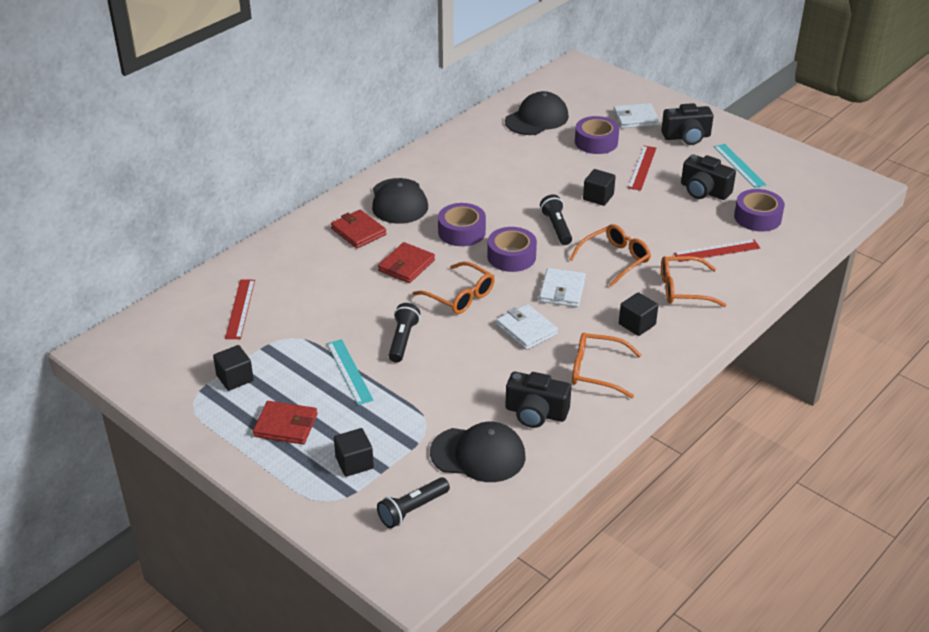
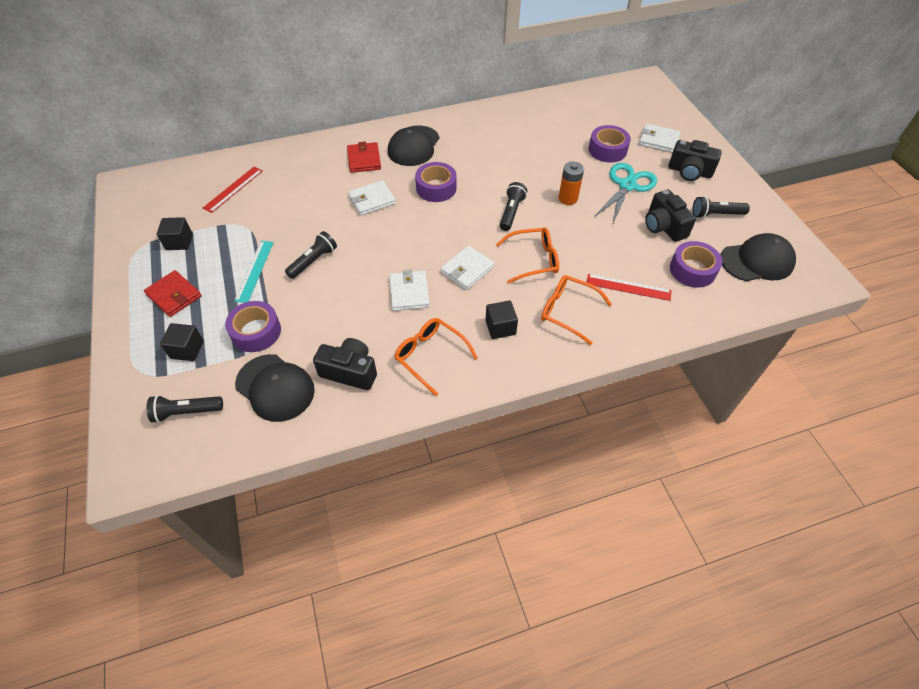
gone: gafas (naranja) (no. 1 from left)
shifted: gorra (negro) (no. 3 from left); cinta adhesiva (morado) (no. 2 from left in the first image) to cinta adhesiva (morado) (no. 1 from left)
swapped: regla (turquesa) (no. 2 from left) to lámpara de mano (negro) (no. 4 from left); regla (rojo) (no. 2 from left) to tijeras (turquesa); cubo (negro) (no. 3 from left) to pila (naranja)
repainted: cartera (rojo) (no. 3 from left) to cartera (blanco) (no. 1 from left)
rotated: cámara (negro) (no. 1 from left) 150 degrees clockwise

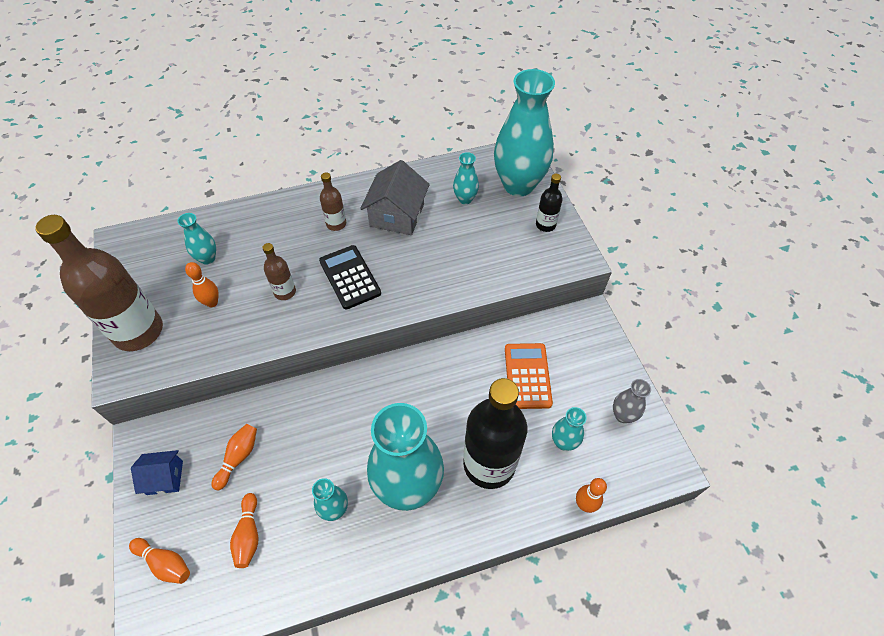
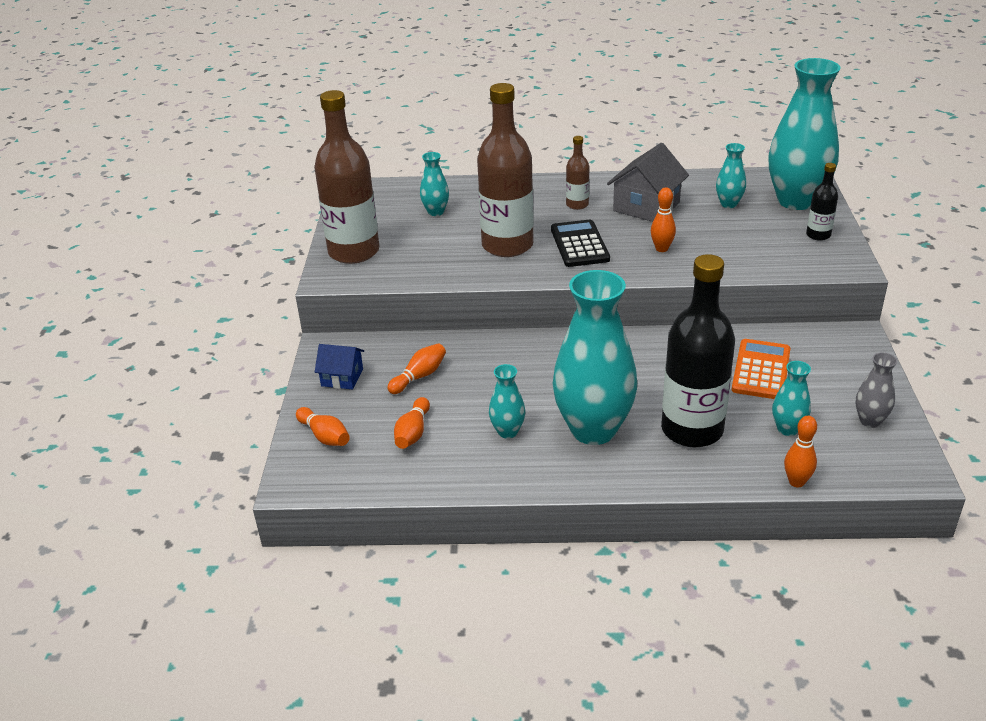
shifted: bolo (naranja) (no. 2 from left in the first image) to bolo (naranja) (no. 4 from left)
scaled: botella (marrón) (no. 2 from left) x2.16

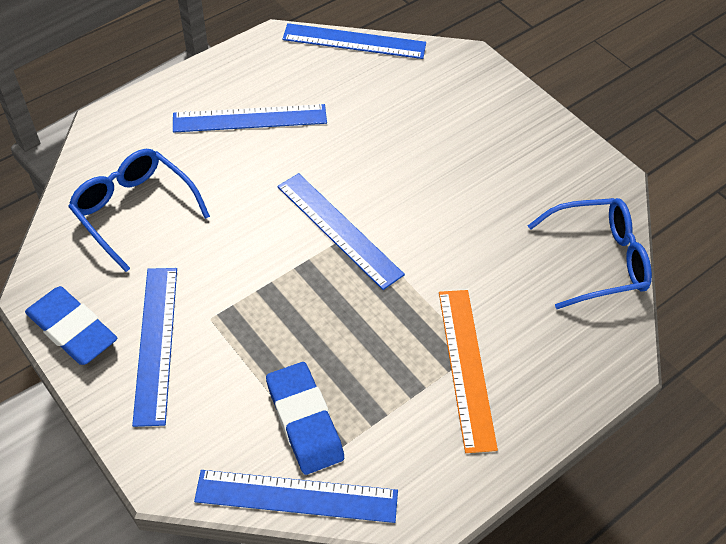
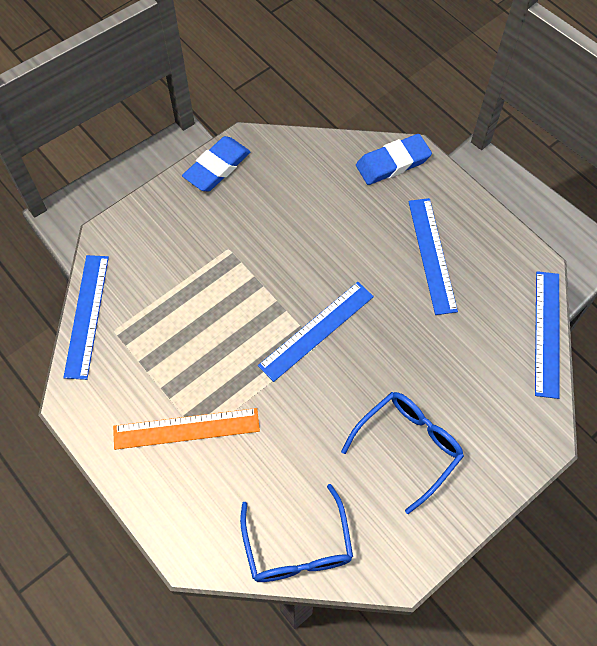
gone: regla (azul) (no. 1 from left)
shifted: gafas (azul) (no. 1 from left in the first image) to gafas (azul) (no. 2 from left); goma de borrar (azul) (no. 2 from left)

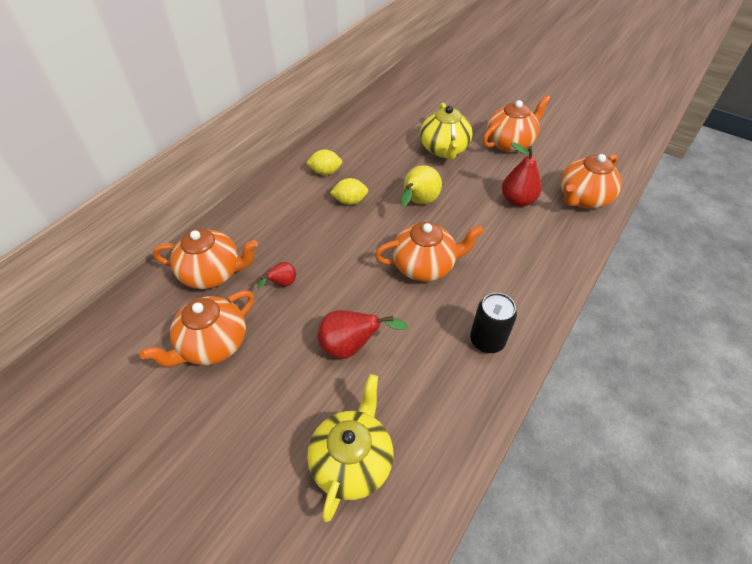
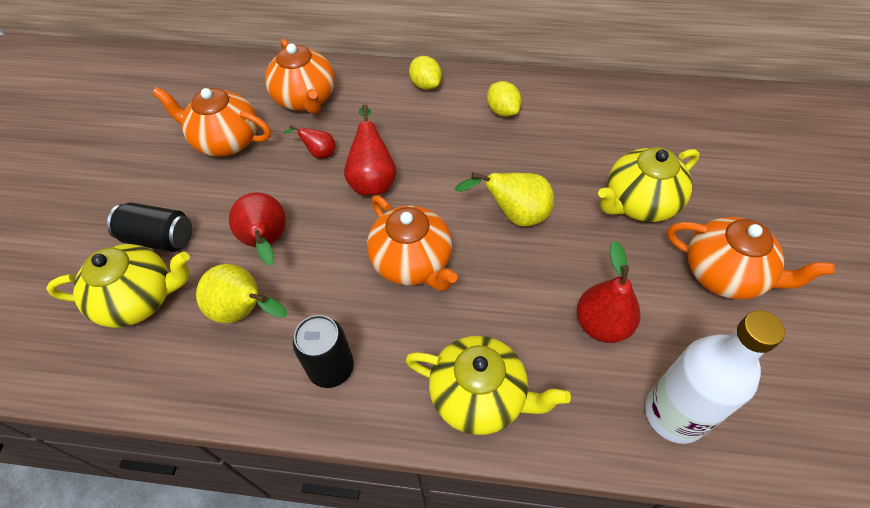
new: pera (rojo) (no. 3 from left); lata (negro) (no. 1 from left); pera (amarillo) (no. 1 from left); tetera (amarillo) (no. 2 from left)
shifted: limón (amarillo) (no. 2 from left in the first image) to limón (amarillo) (no. 1 from left)
swapped: tetera (naranja) (no. 5 from left) to botella (blanco)

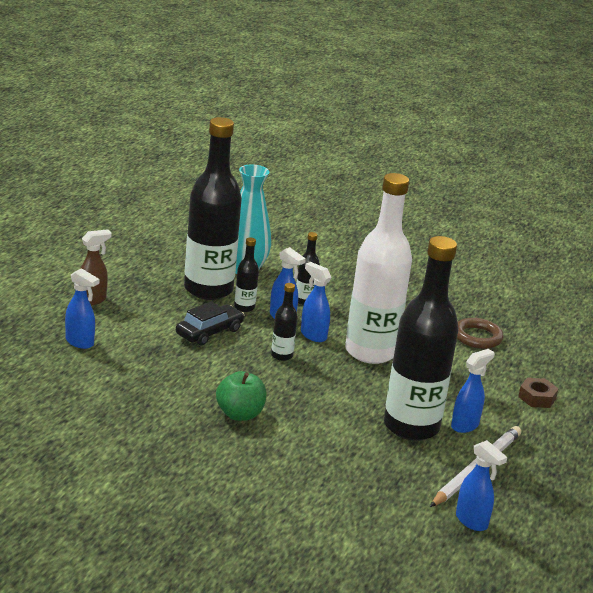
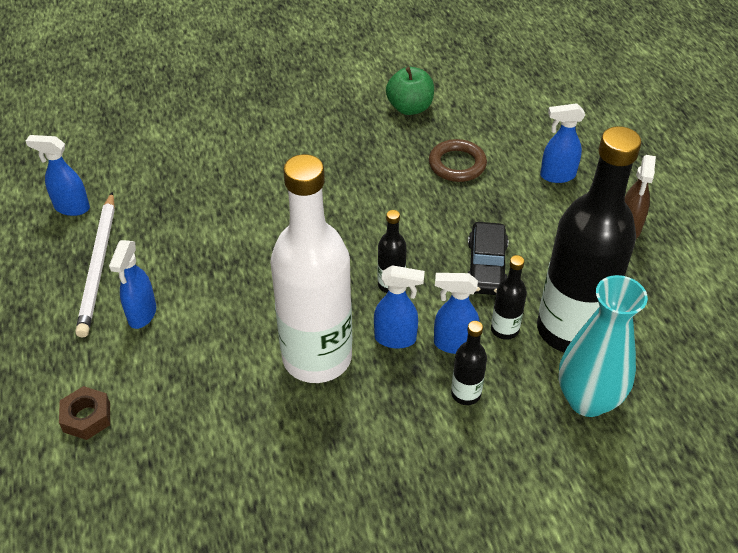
gone: botella (negro) (no. 5 from left)
shifted: anillo (marrón); manzana (verde)

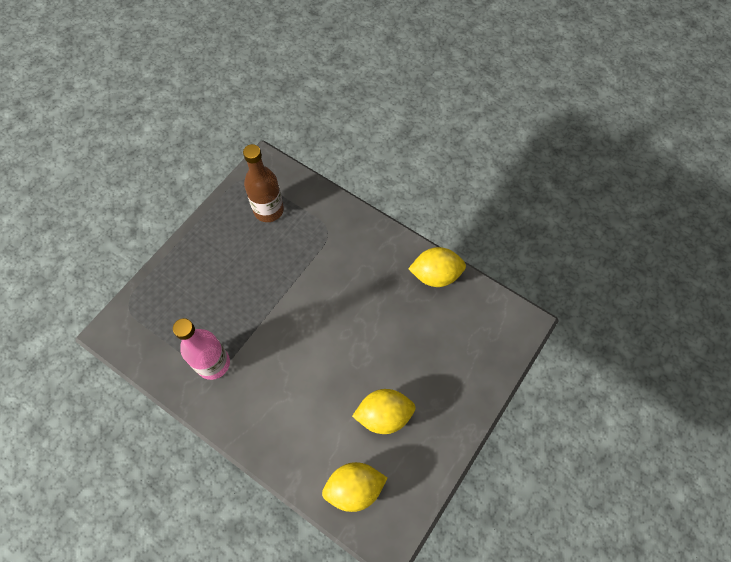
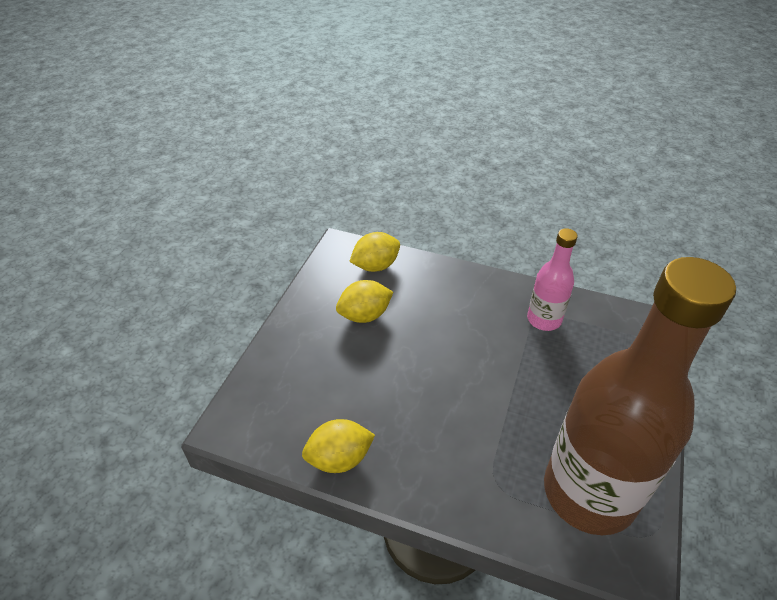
scaled: botella (marrón) x2.12

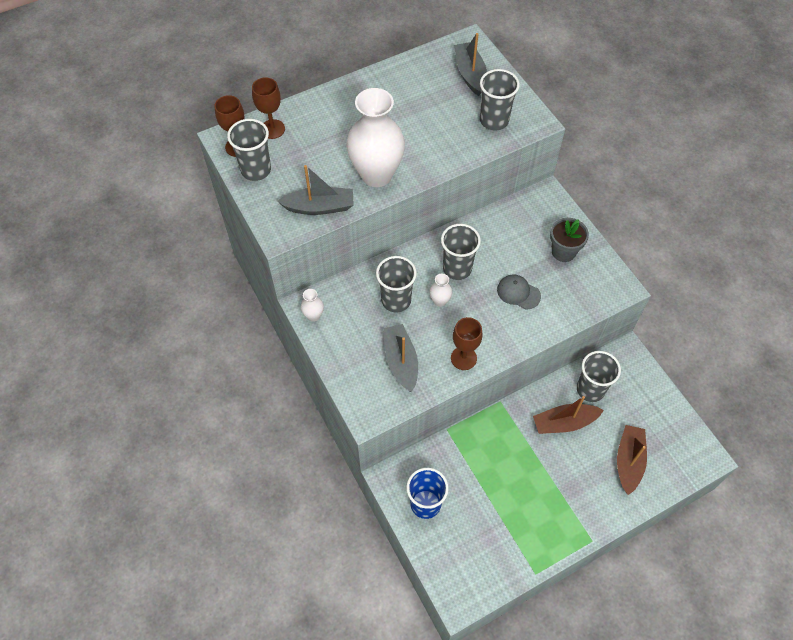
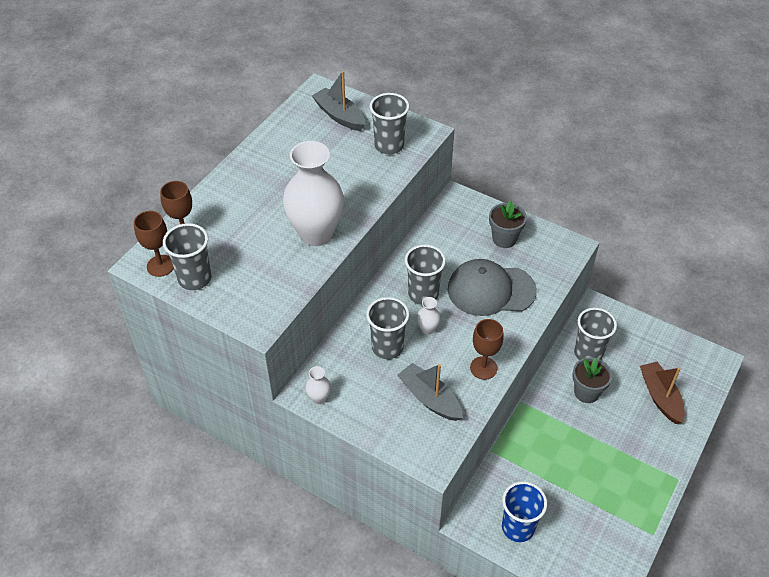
gone: barco (gris) (no. 1 from left)
swapped: barco (marrón) (no. 1 from left) to maceta (gris) (no. 2 from left)
scaled: gorra (gris) x1.93

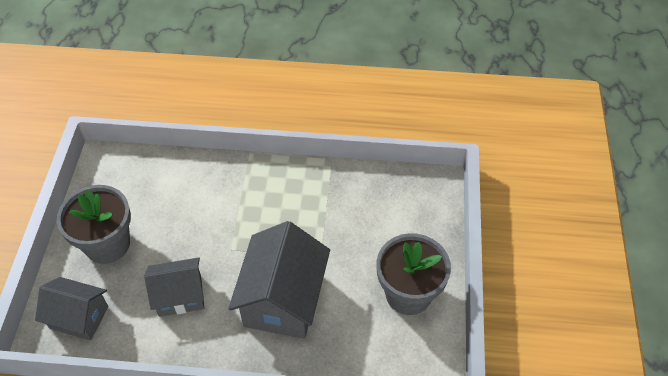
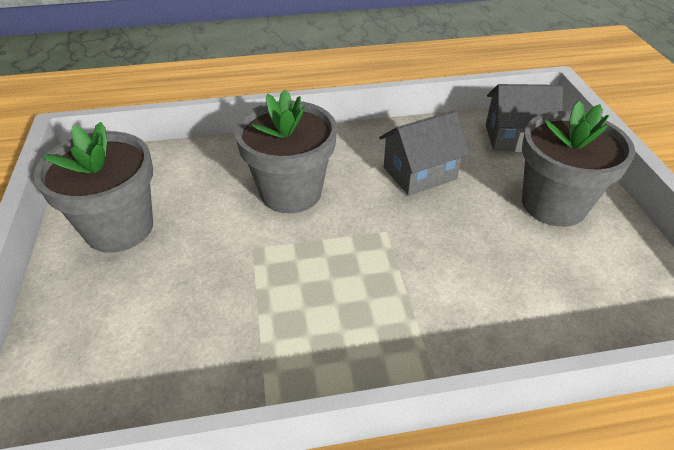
swapped: casa (gris) (no. 3 from left) to maceta (gris) (no. 2 from left)

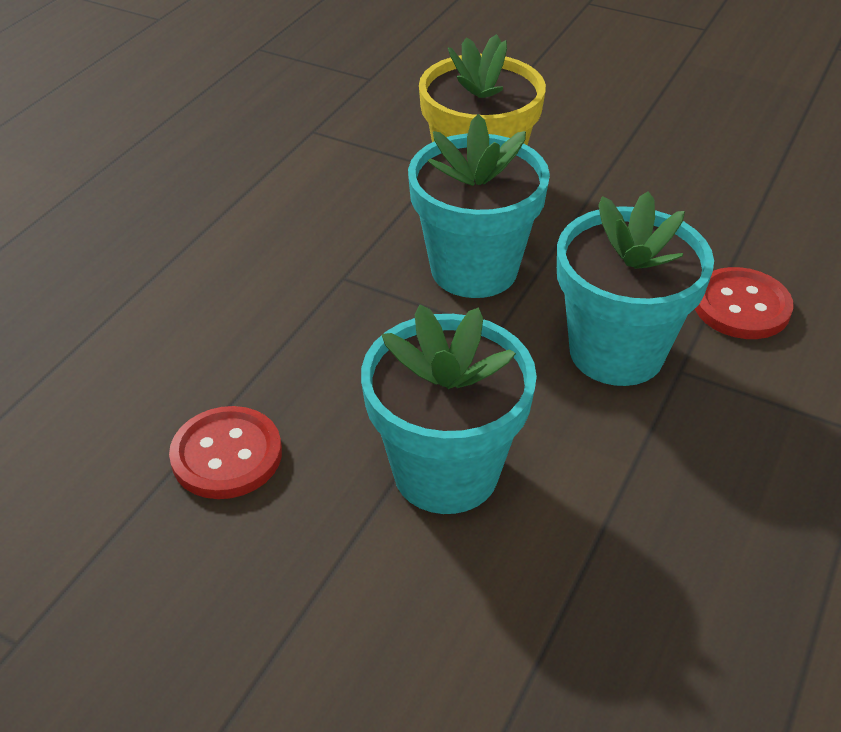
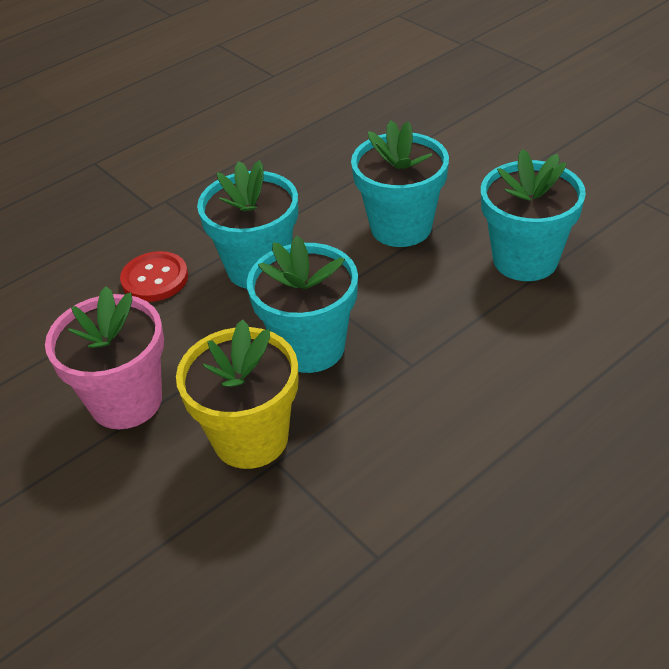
new: maceta (rosa)
swapped: botón (rojo) (no. 1 from left) to maceta (turquesa) (no. 4 from left)

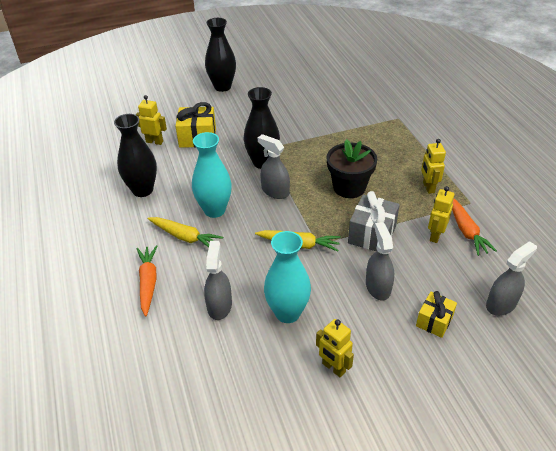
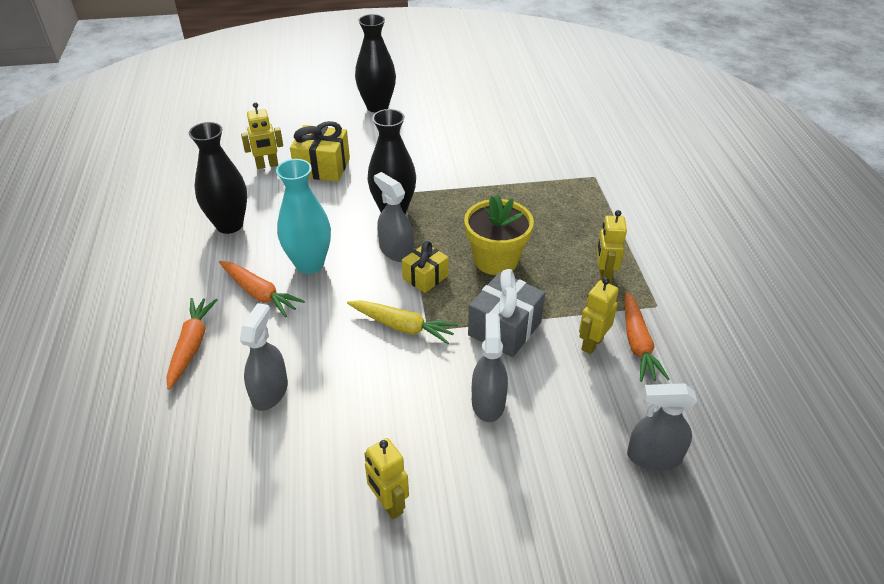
gone: florero (turquesa) (no. 2 from left)
shifted: regalo (amarillo) (no. 2 from left)
repainted: maceta (negro) to maceta (amarillo); zanahoria (amarillo) (no. 1 from left) to zanahoria (naranja) (no. 2 from left)
rotated: robot (amarillo) (no. 1 from left) 135 degrees clockwise; pulverizador (gris) (no. 4 from left) 150 degrees counterclockwise

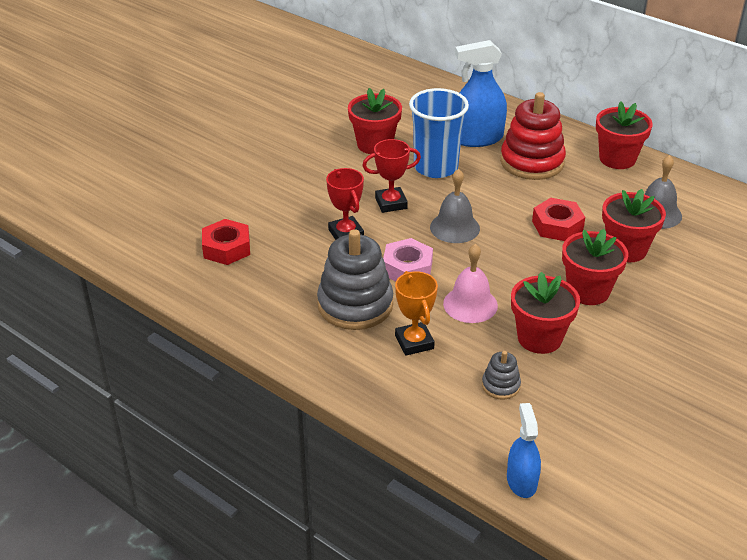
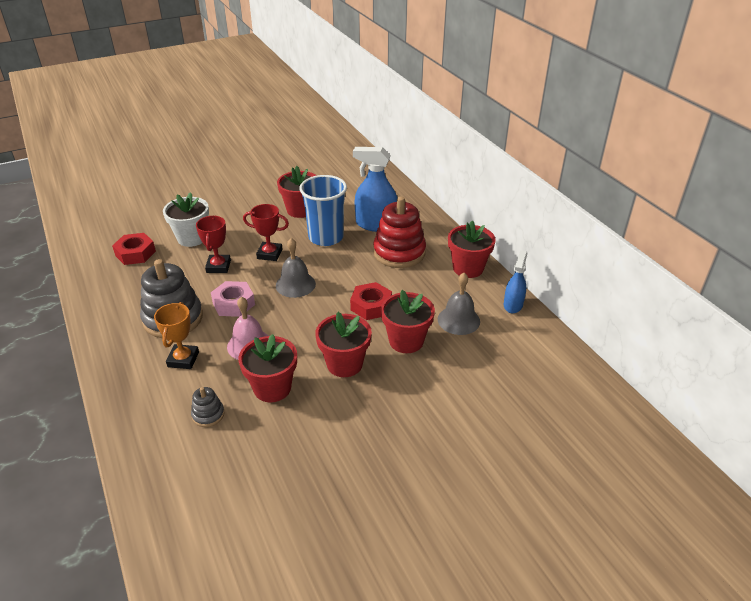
new: maceta (blanco)
shifted: pulverizador (azul) (no. 2 from left)

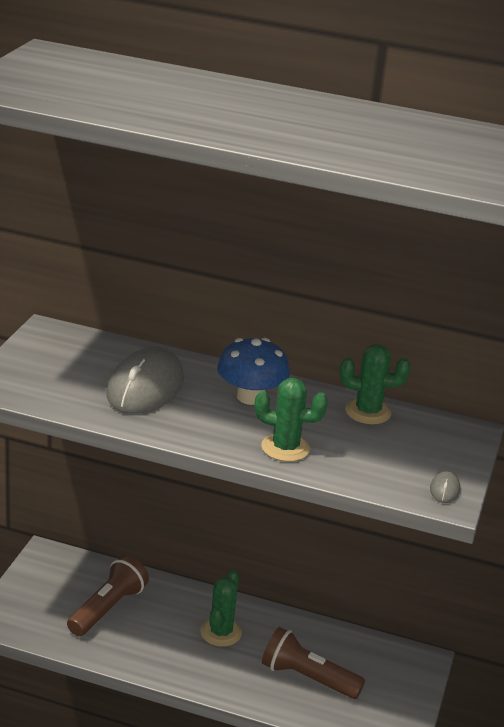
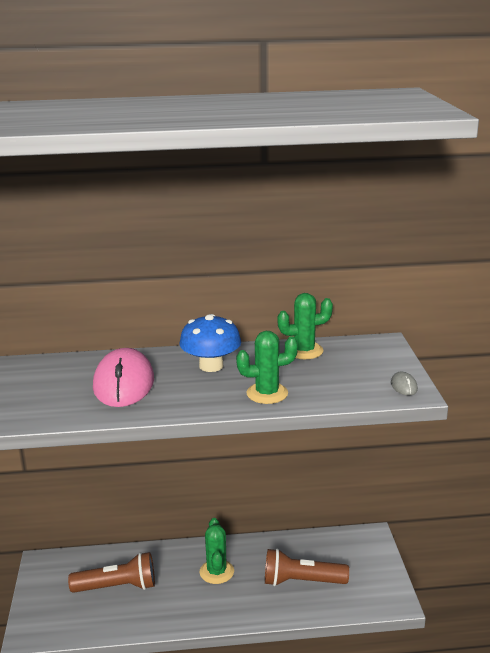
repainted: ratón (gris) (no. 1 from left) to ratón (rosa)
rotated: lámpara de mano (marrón) (no. 1 from left) 75 degrees clockwise

